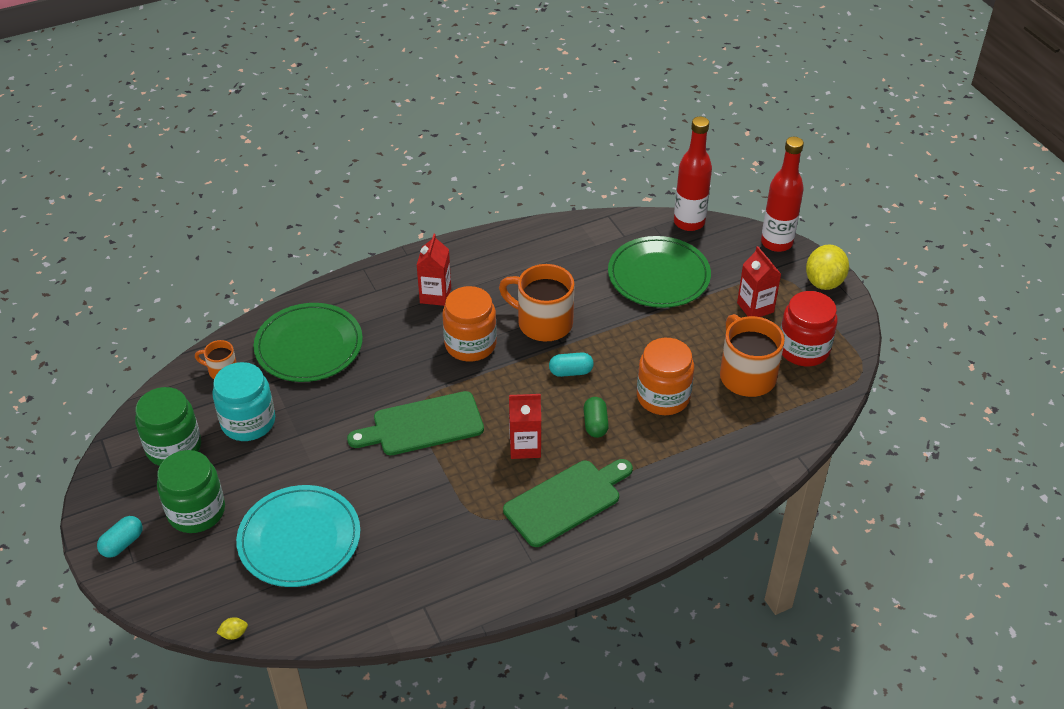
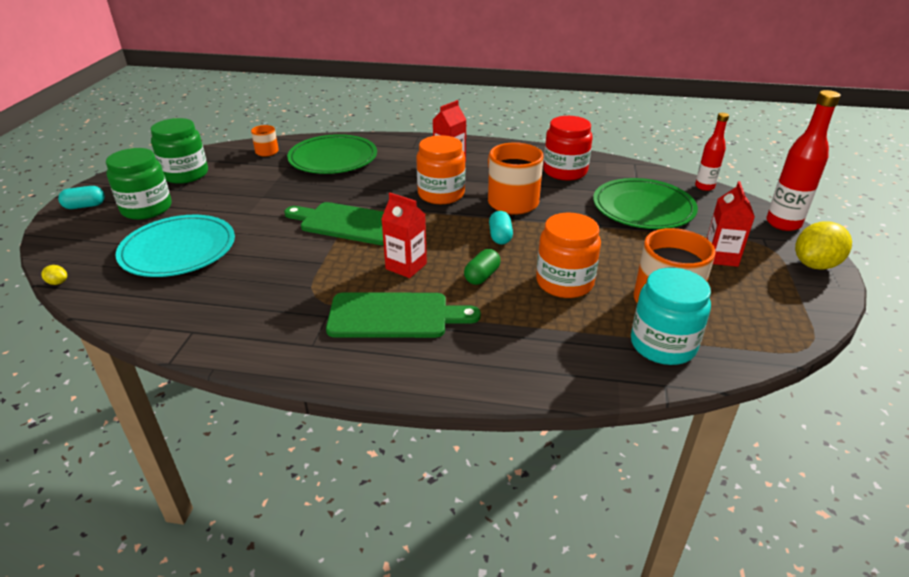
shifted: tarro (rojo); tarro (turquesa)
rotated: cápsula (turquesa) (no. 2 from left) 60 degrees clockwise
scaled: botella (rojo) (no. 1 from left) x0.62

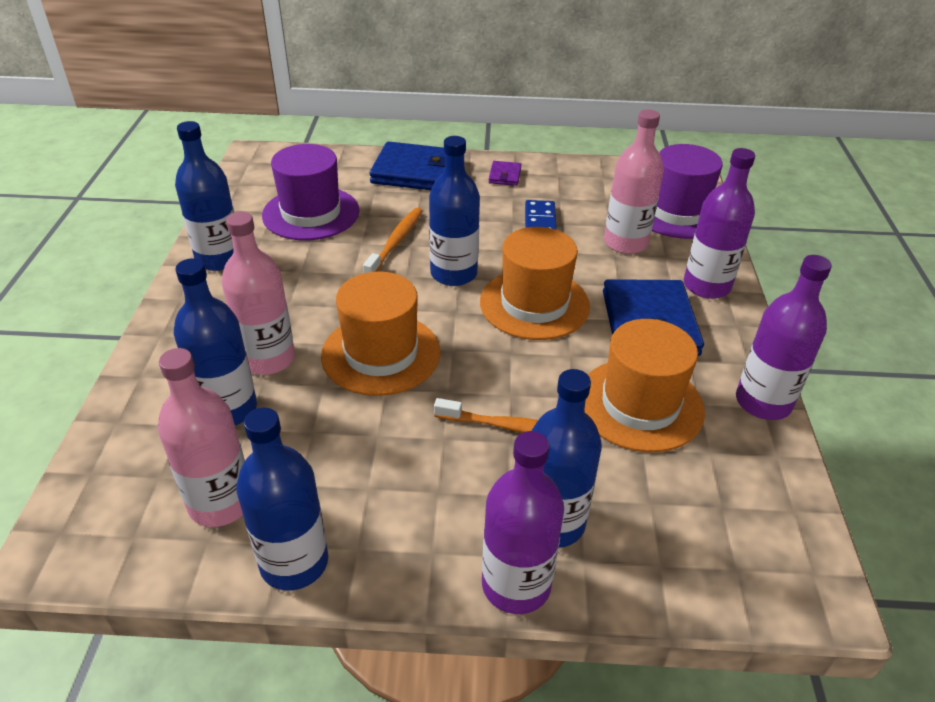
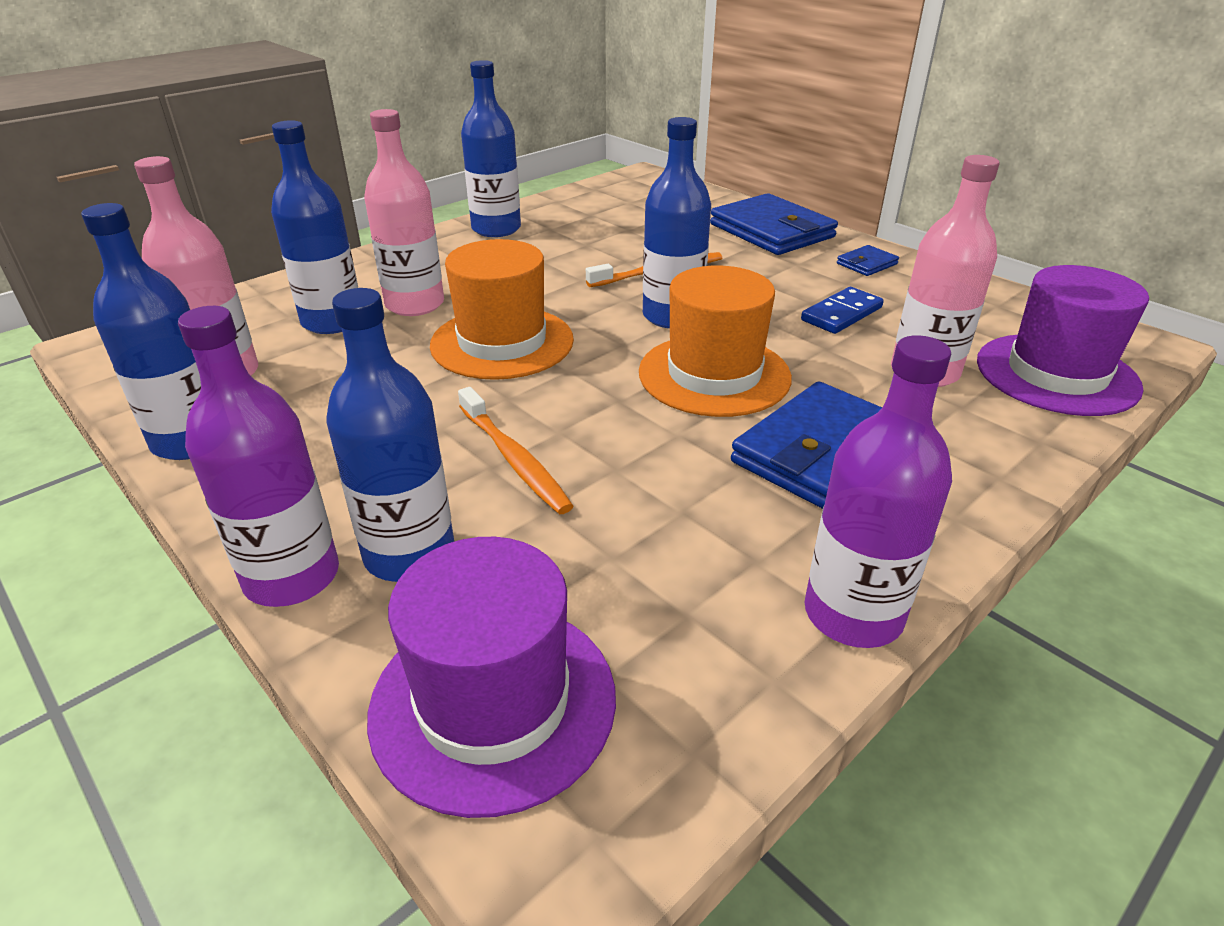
gone: botella (morado) (no. 2 from left); sombrero (naranja) (no. 3 from left)
shifted: sombrero (morado) (no. 1 from left)
repainted: cartera (morado) to cartera (azul) (no. 3 from left)

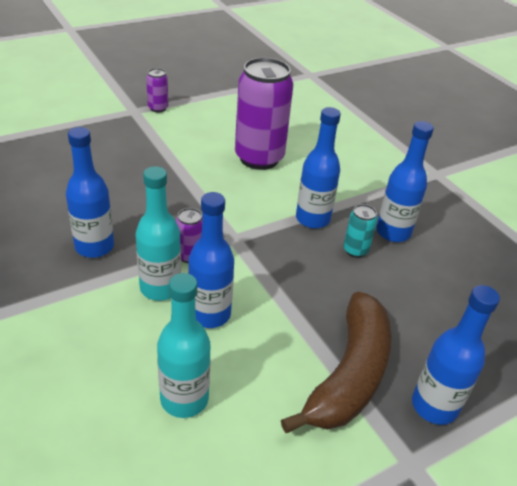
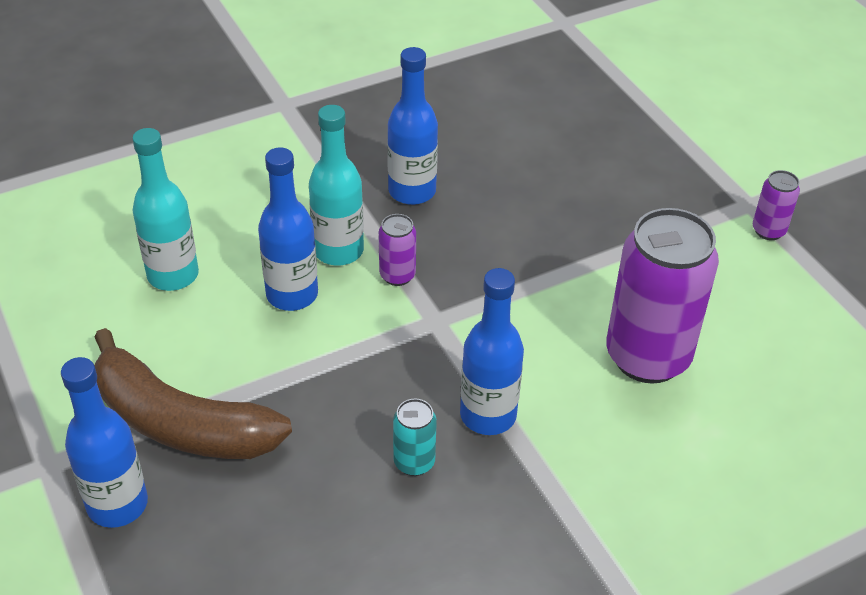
gone: botella (azul) (no. 4 from left)

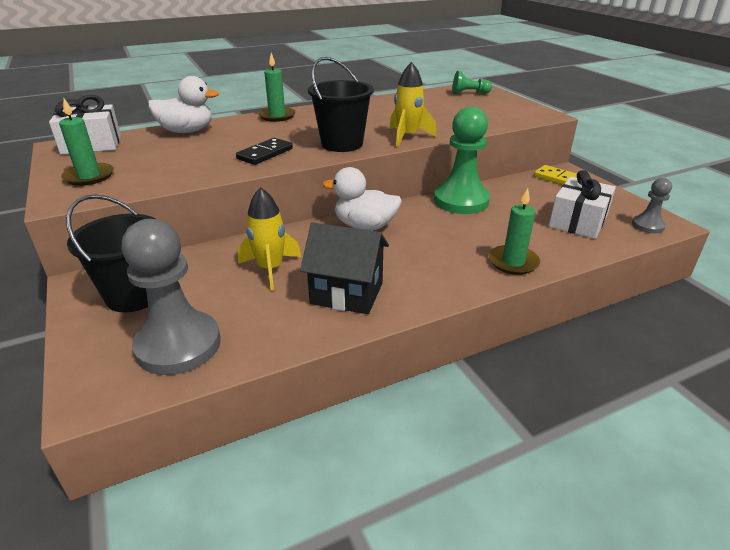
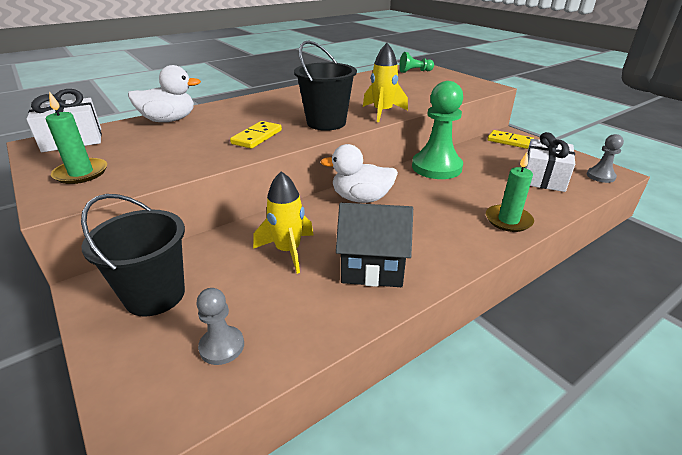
gone: vela (verde) (no. 2 from left)
repainted: ficha de dominó (negro) to ficha de dominó (amarillo) (no. 1 from left)
scaled: peón (gris) (no. 1 from left) x0.50

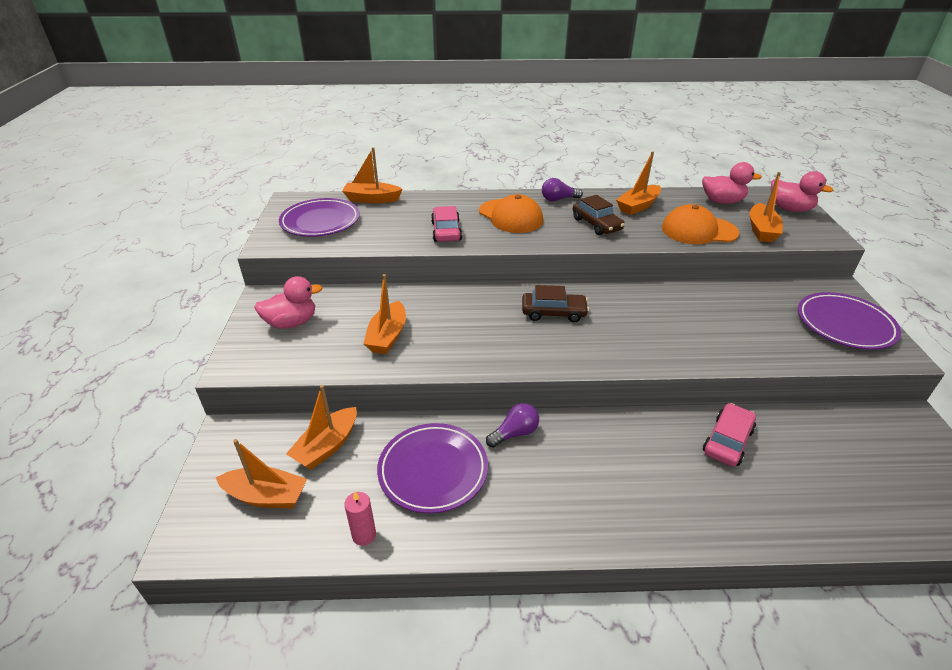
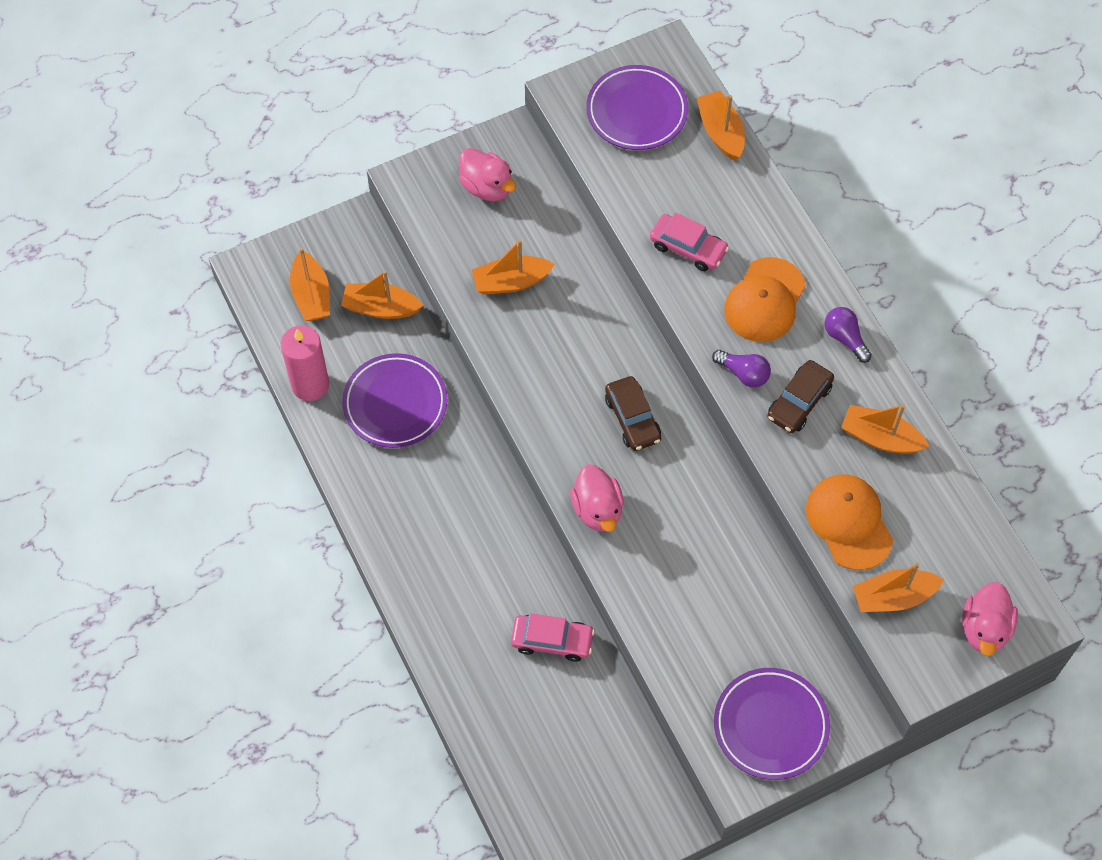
shifted: pato (rosa) (no. 2 from left); bombilla (morado) (no. 1 from left)
rotated: coche (rosa) (no. 1 from left in the first image) 60 degrees clockwise
scaled: vela (rosa) x1.86

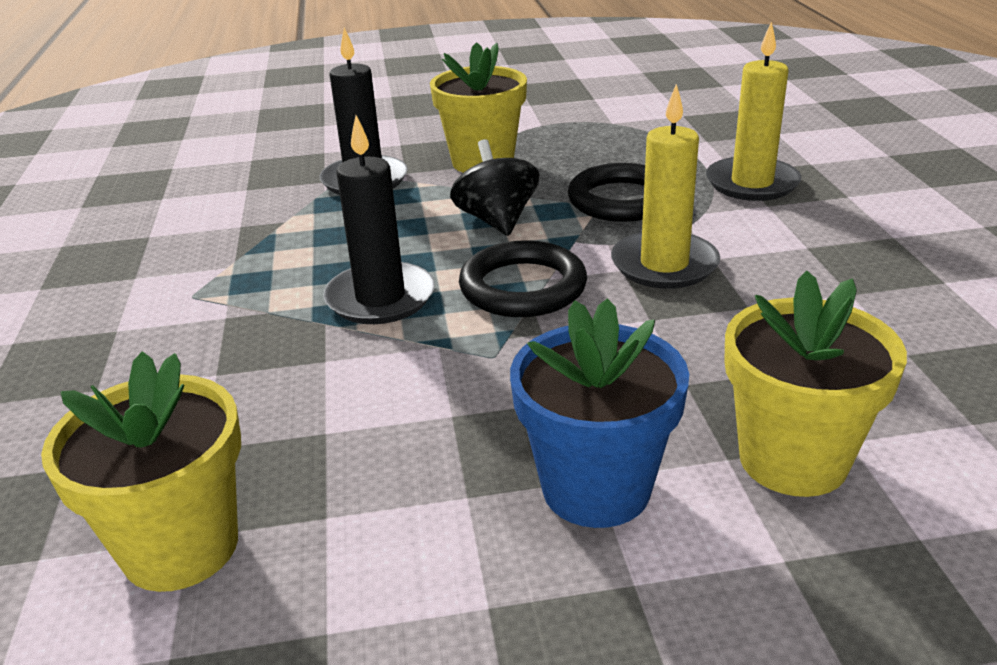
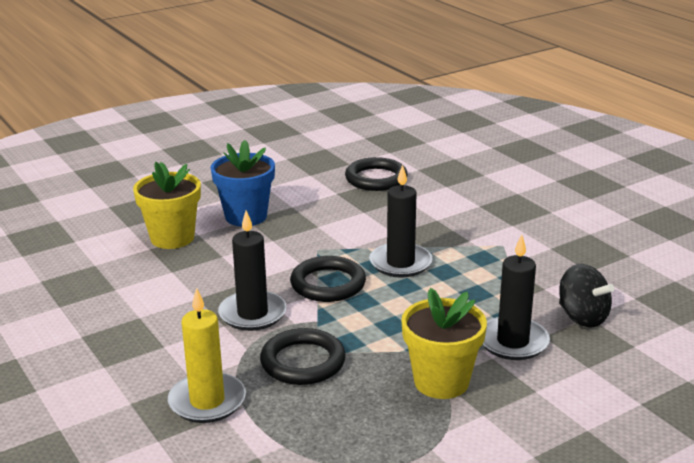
shifted: peonza (negro)
swapped: maceta (amarillo) (no. 1 from left) to anillo (negro) (no. 3 from left)
repainted: vela (amarillo) (no. 1 from left) to vela (negro) (no. 1 from left)

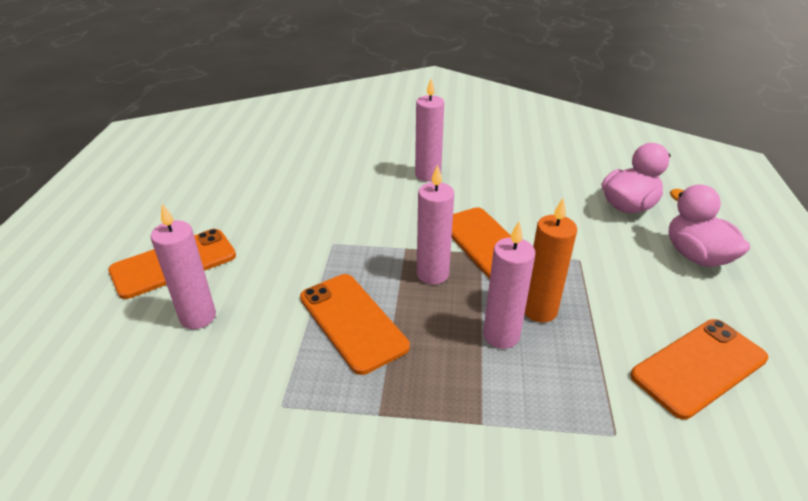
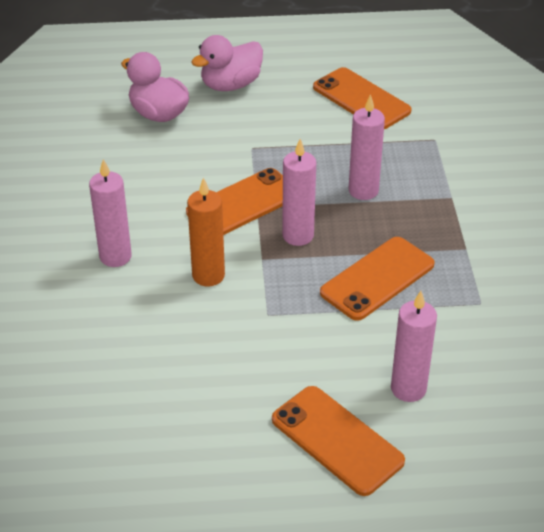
shifted: vela (naranja)

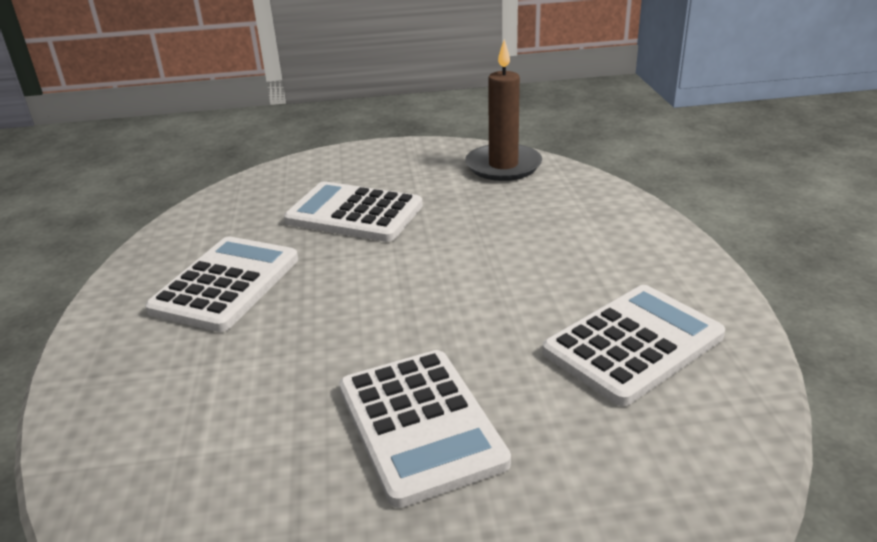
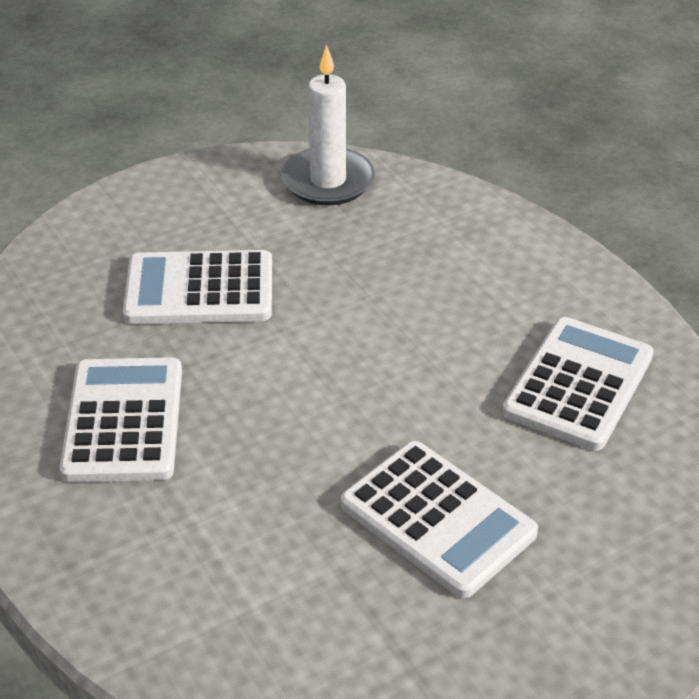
repainted: vela (marrón) to vela (blanco)

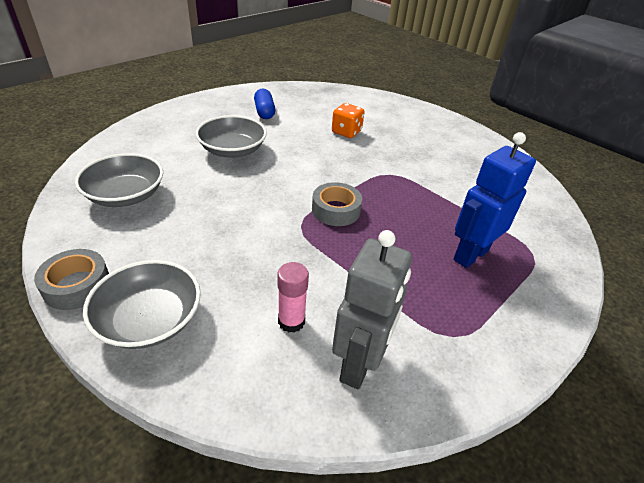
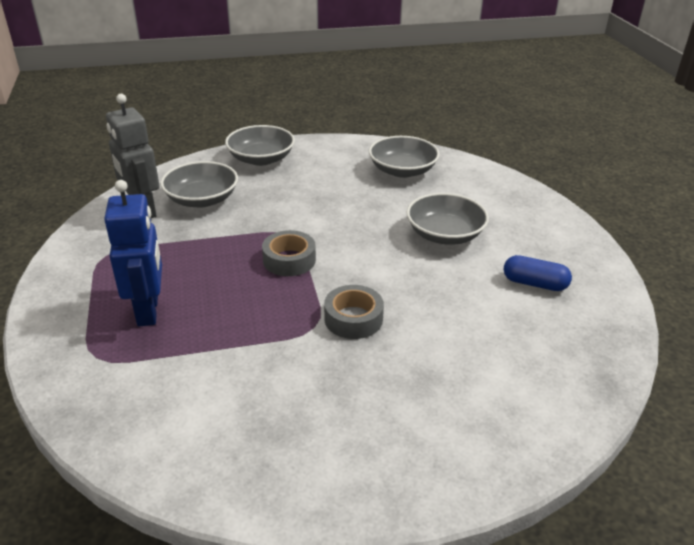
gone: dado (naranja)
shifted: cinta adhesiva (gris) (no. 1 from left in the first image) to cinta adhesiva (gris) (no. 2 from left)
swapped: barra de pegamento (rosa) to cuenco (gris) (no. 1 from left)

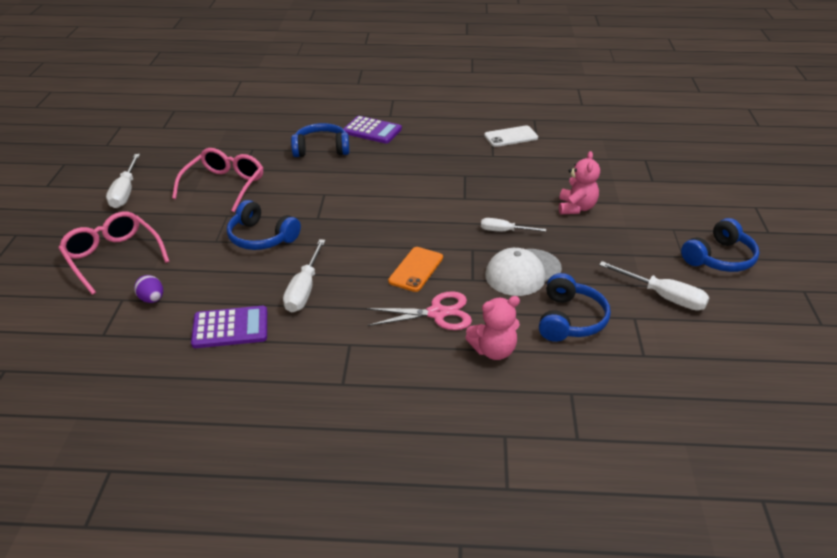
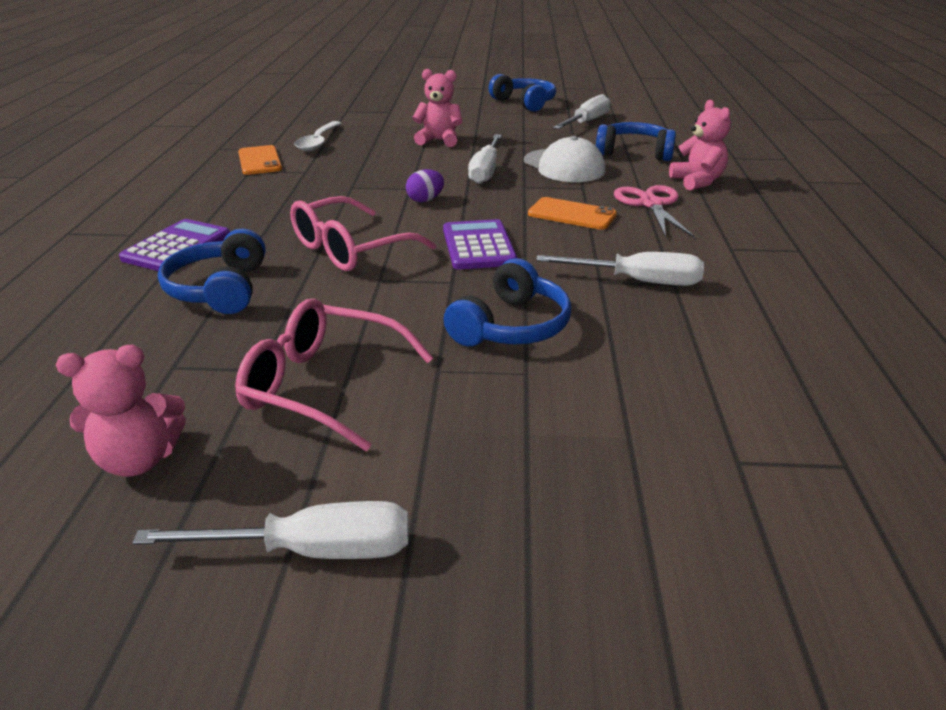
new: cuchara (blanco); osito (rosa) (no. 1 from left)
shifted: gafas (rosa) (no. 1 from left in the first image) to gafas (rosa) (no. 2 from left); huevo (morado); calculadora (morado) (no. 1 from left in the first image) to calculadora (morado) (no. 2 from left)
repainted: móvil (blanco) to móvil (naranja) (no. 1 from left)
scaled: destornillador (blanco) (no. 3 from left in the first image) x1.54

